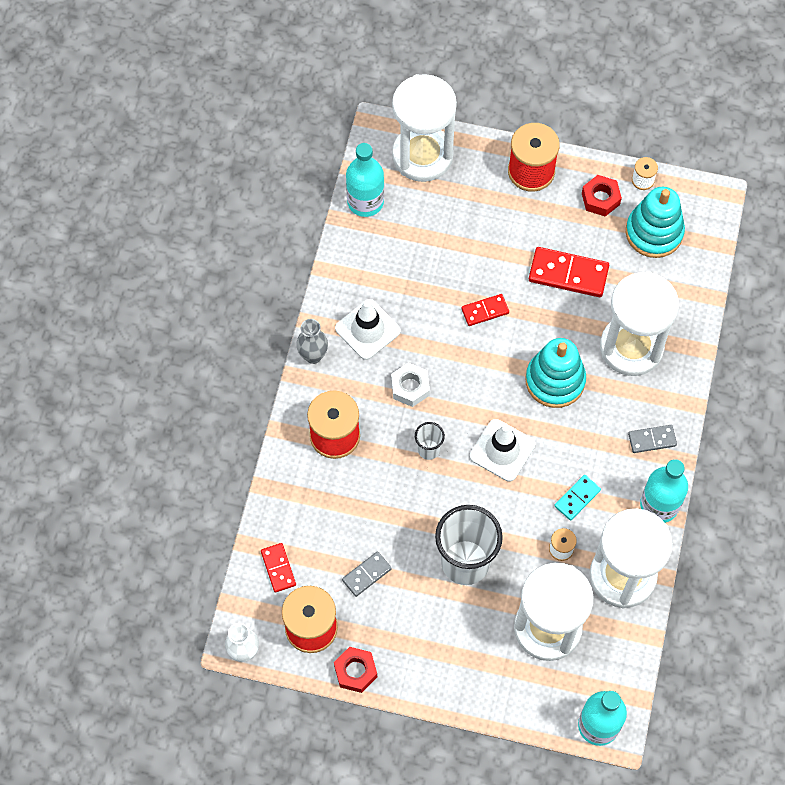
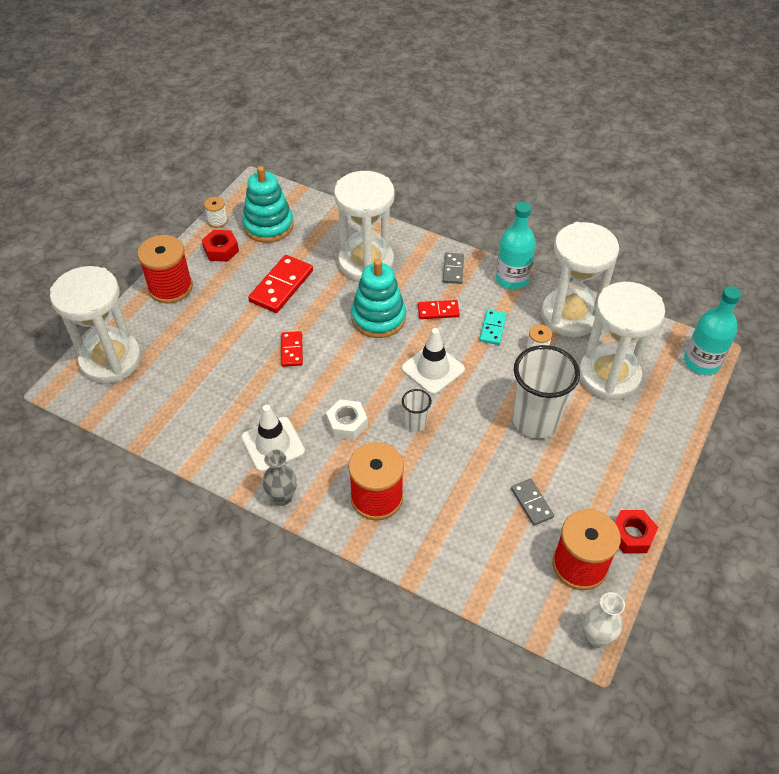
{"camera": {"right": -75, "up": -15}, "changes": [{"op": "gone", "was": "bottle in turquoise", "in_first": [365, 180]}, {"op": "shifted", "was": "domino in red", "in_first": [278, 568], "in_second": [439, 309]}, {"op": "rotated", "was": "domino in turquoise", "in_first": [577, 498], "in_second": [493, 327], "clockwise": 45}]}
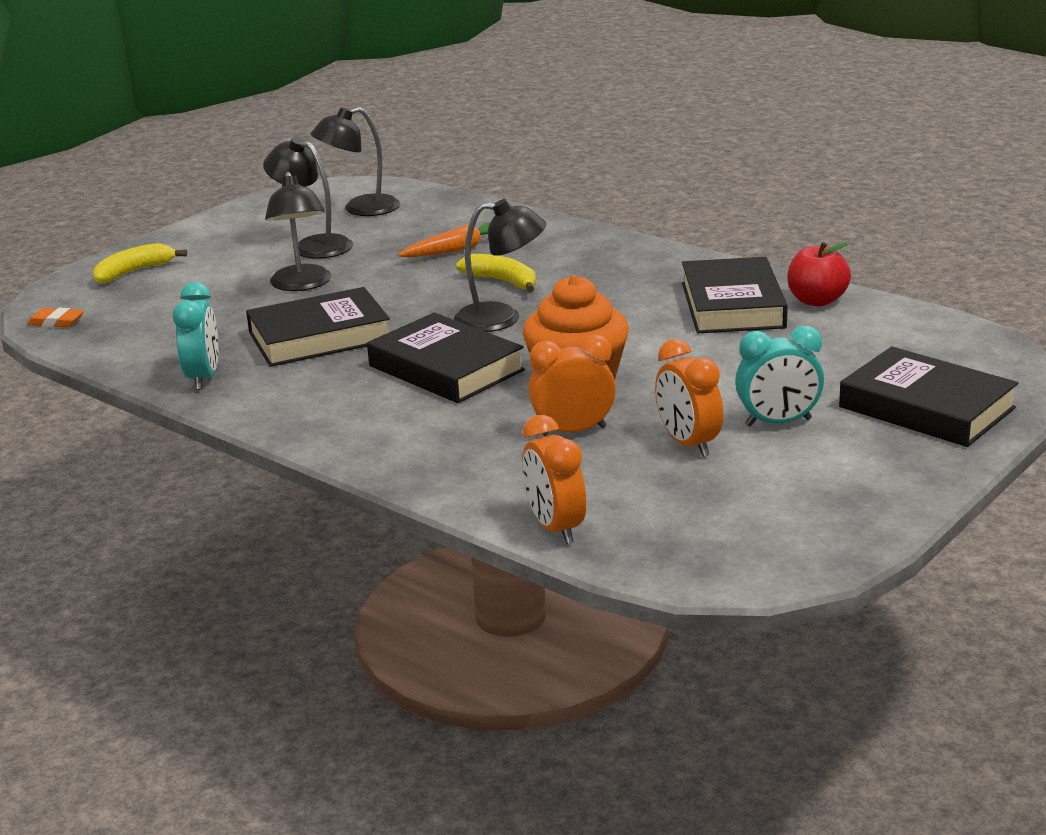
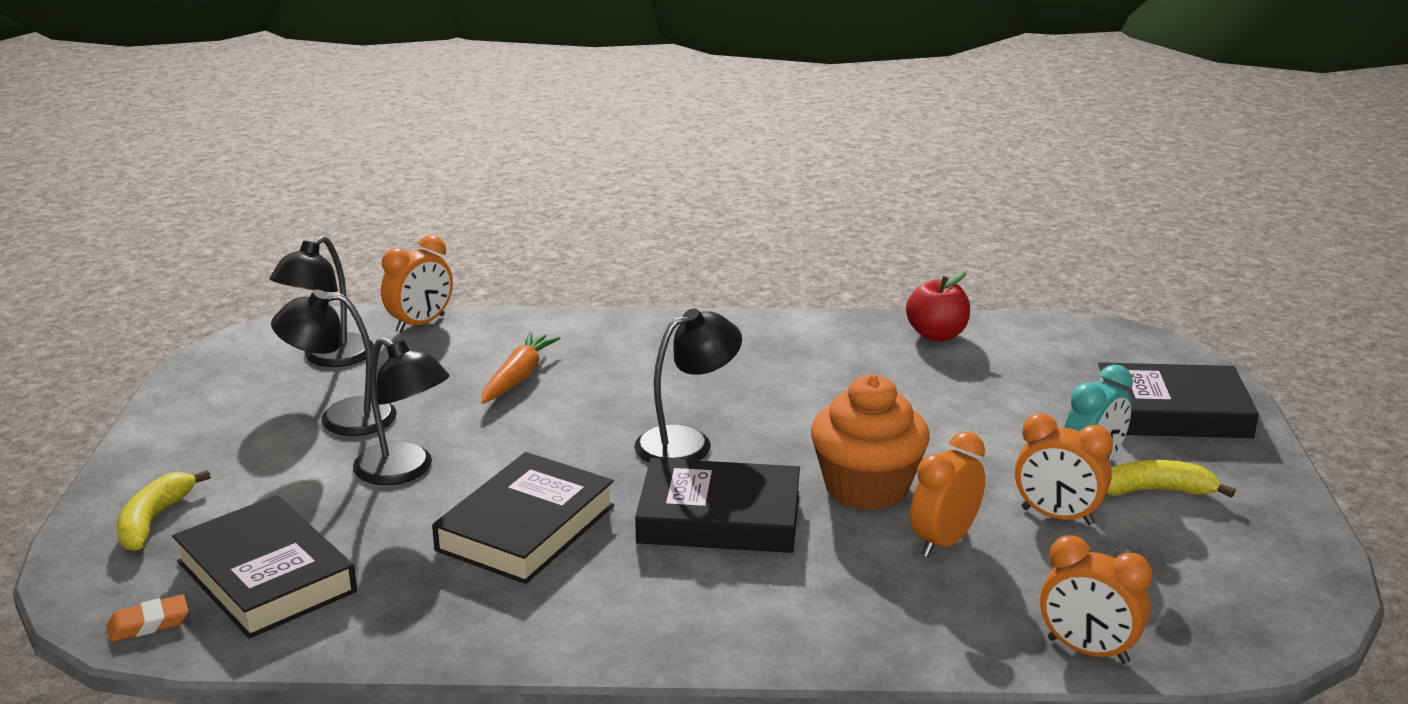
{"camera": {"right": -40, "up": 0}, "changes": [{"op": "gone", "was": "clock in turquoise", "in_first": [195, 336]}, {"op": "new", "now": "clock in orange", "in_second": [417, 284]}, {"op": "shifted", "was": "banana in yellow", "in_first": [496, 273], "in_second": [1171, 479]}, {"op": "shifted", "was": "book in black", "in_first": [735, 295], "in_second": [264, 567]}]}
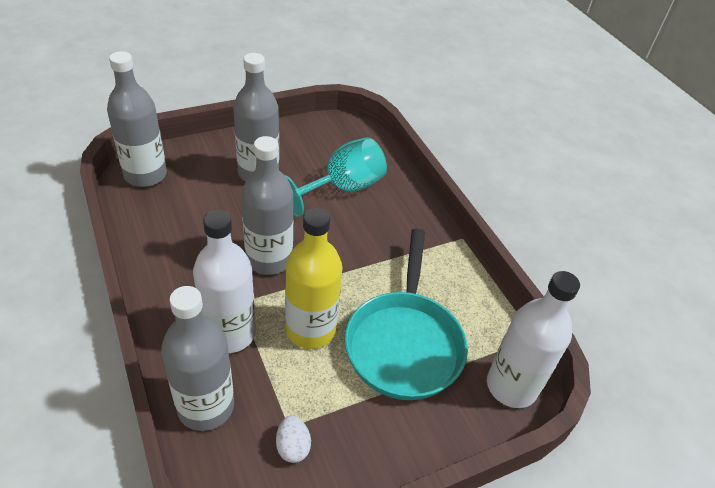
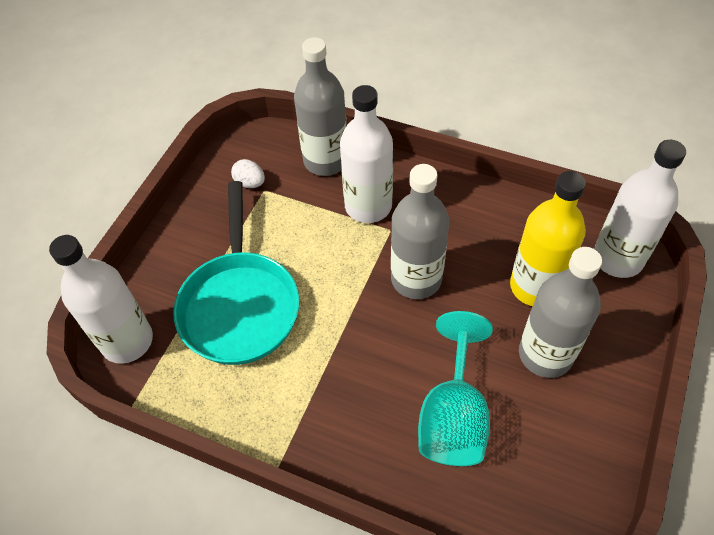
{"camera": {"right": 145, "up": 10}, "changes": [{"op": "shifted", "was": "bottle in yellow", "in_first": [314, 278], "in_second": [548, 238]}, {"op": "repainted", "was": "bottle in grey", "now": "bottle in white", "in_first": [137, 119], "in_second": [640, 209]}, {"op": "rotated", "was": "pan in turquoise", "in_first": [406, 314], "in_second": [236, 273], "clockwise": -150}]}
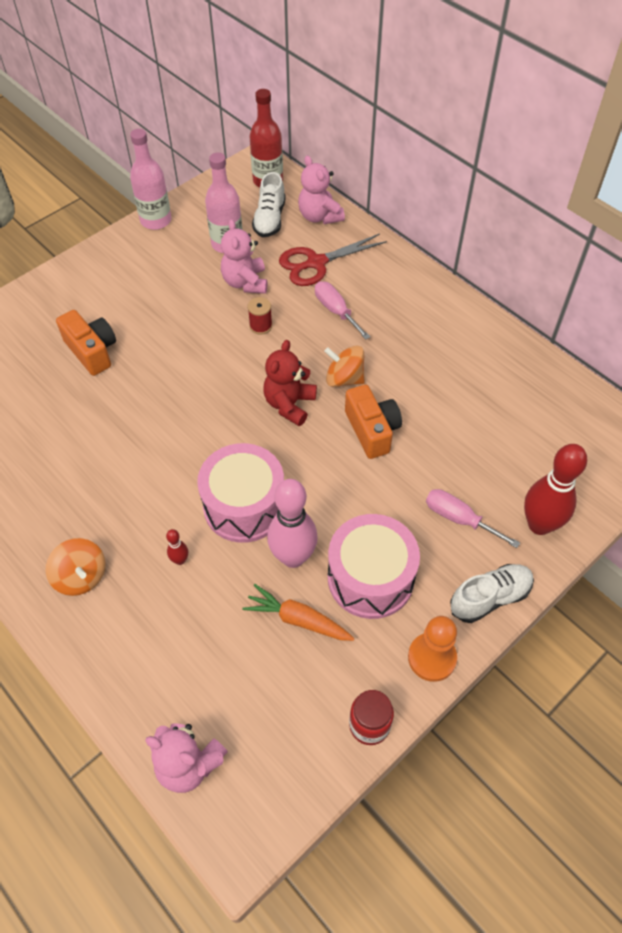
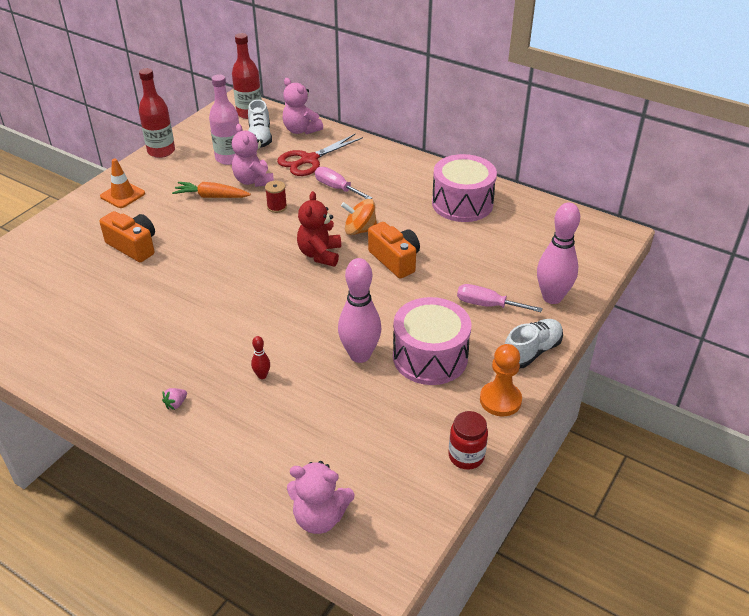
{"camera": {"right": -15, "up": -15}, "changes": [{"op": "new", "now": "traffic cone in orange", "in_second": [122, 183]}, {"op": "shifted", "was": "drum in pink", "in_first": [240, 493], "in_second": [464, 188]}, {"op": "shifted", "was": "carrot in orange", "in_first": [298, 612], "in_second": [211, 190]}, {"op": "swapped", "was": "spinning top in orange", "now": "strawberry in pink", "in_first": [76, 567], "in_second": [174, 399]}, {"op": "repainted", "was": "bottle in pink", "now": "bottle in red", "in_first": [151, 179], "in_second": [157, 113]}, {"op": "repainted", "was": "bowling pin in red", "now": "bowling pin in pink", "in_first": [555, 489], "in_second": [558, 253]}]}
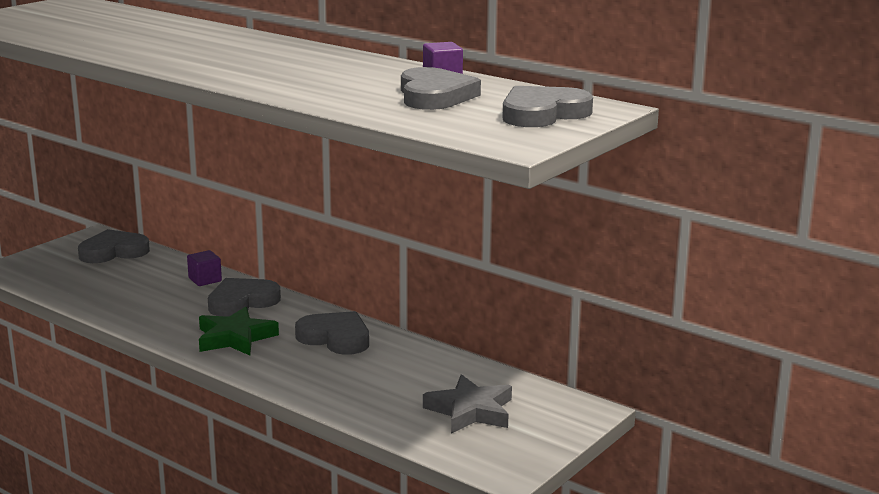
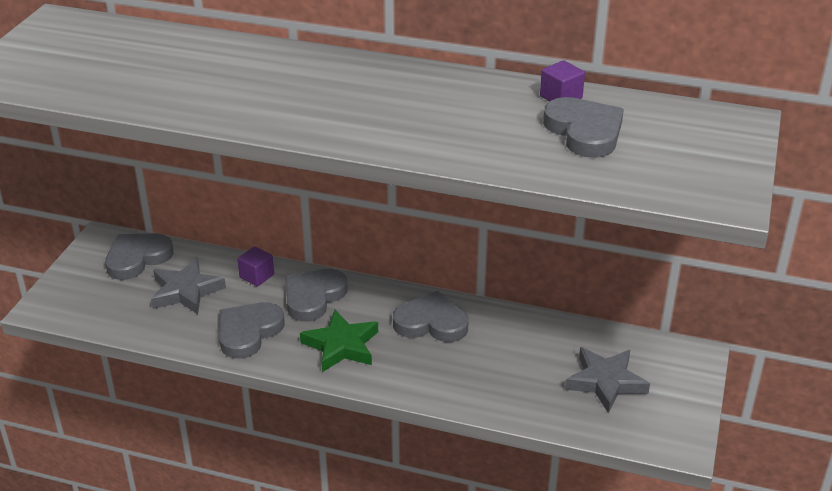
{"camera": {"right": -20, "up": 15}, "changes": [{"op": "new", "now": "star in grey", "in_second": [188, 286]}, {"op": "shifted", "was": "heart in grey", "in_first": [547, 106], "in_second": [252, 330]}]}
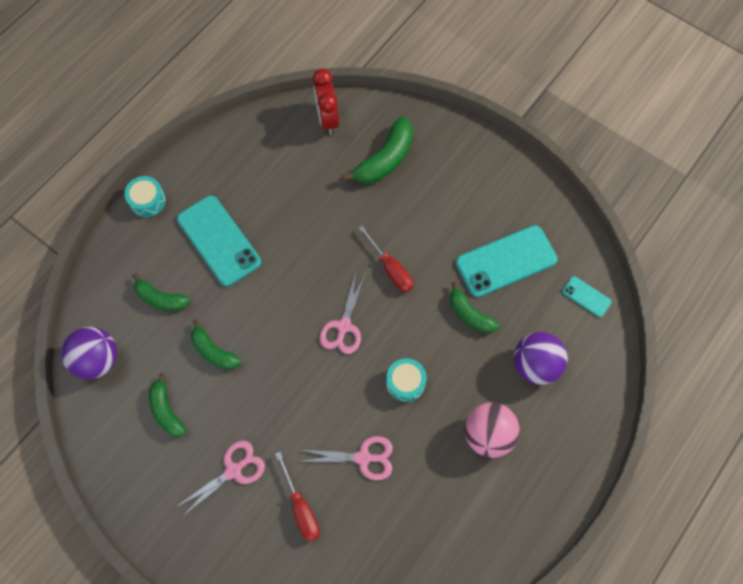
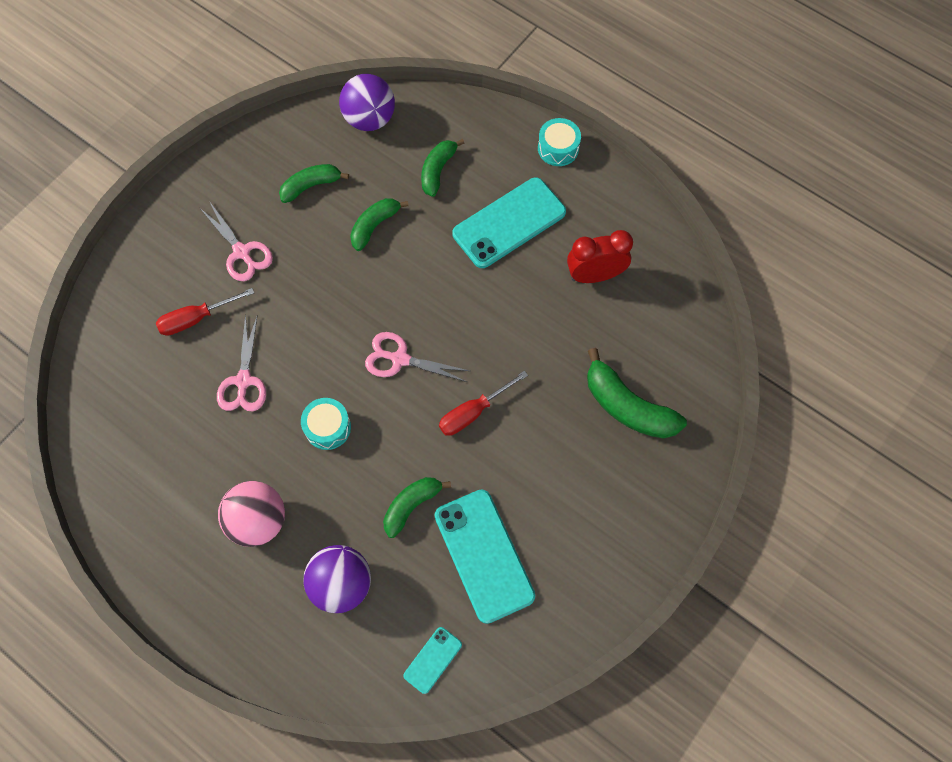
{"camera": {"right": 90, "up": 0}, "changes": [{"op": "shifted", "was": "clock in red", "in_first": [326, 102], "in_second": [600, 256]}]}
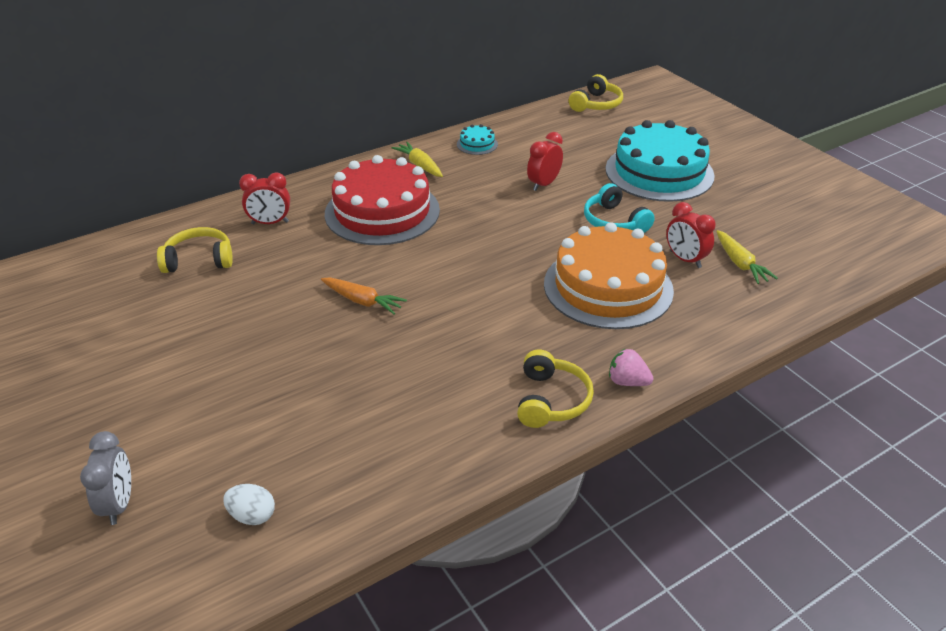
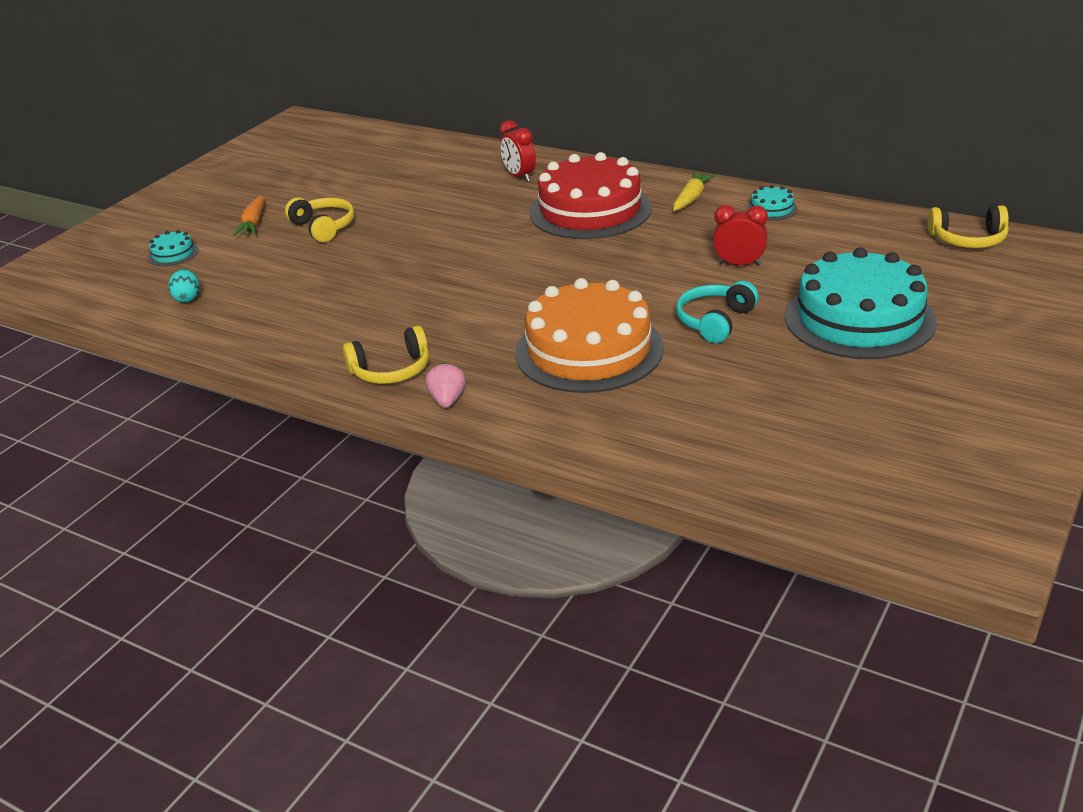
{"camera": {"right": 65, "up": -5}, "changes": [{"op": "gone", "was": "clock in red", "in_first": [691, 235]}, {"op": "gone", "was": "carrot in yellow", "in_first": [747, 257]}, {"op": "shifted", "was": "headphones in yellow", "in_first": [195, 250], "in_second": [319, 219]}, {"op": "shifted", "was": "carrot in orange", "in_first": [364, 296], "in_second": [248, 216]}, {"op": "swapped", "was": "clock in grey", "now": "cake in turquoise", "in_first": [105, 478], "in_second": [173, 248]}, {"op": "repainted", "was": "egg in white", "now": "egg in turquoise", "in_first": [249, 504], "in_second": [184, 286]}]}
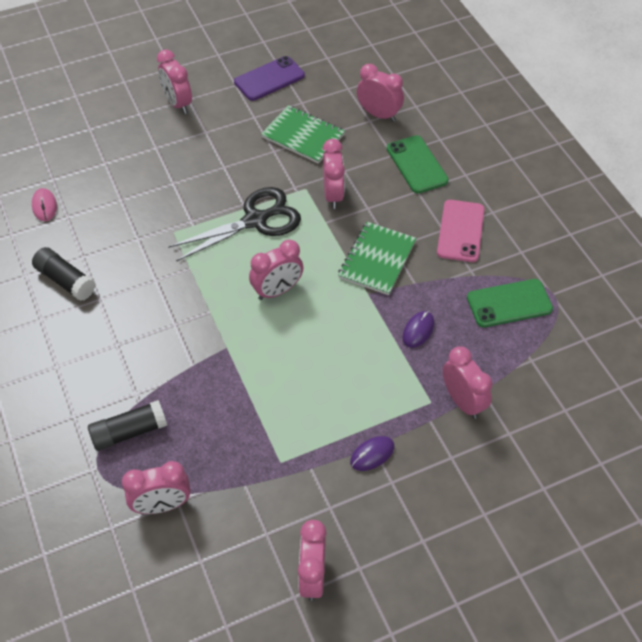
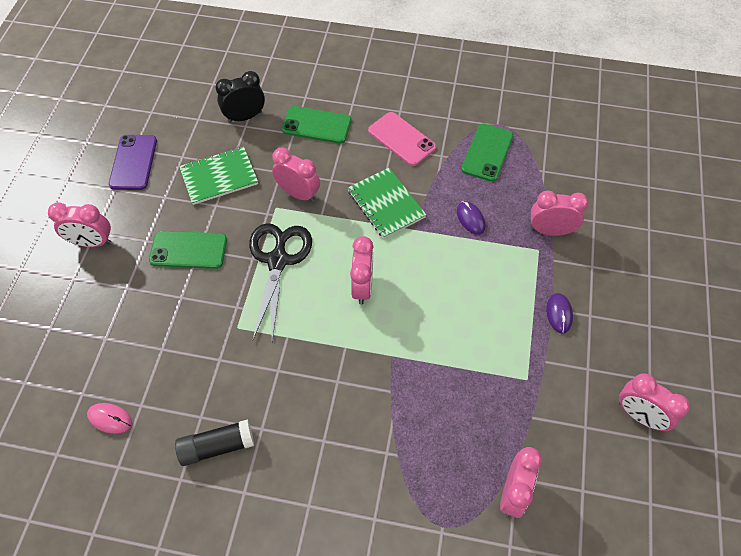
{"camera": {"right": -55, "up": 5}, "changes": [{"op": "gone", "was": "glue stick in black", "in_first": [127, 425]}, {"op": "new", "now": "phone in green", "in_second": [188, 250]}, {"op": "repainted", "was": "clock in pink", "now": "clock in black", "in_first": [380, 93], "in_second": [240, 97]}]}
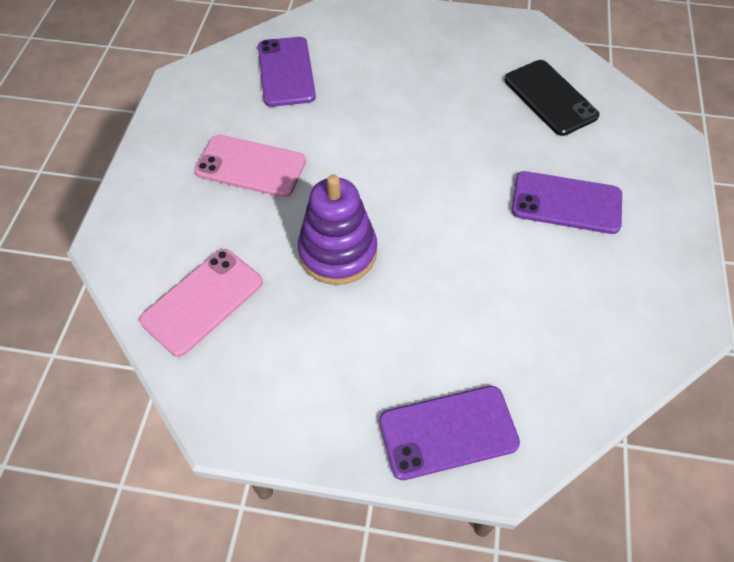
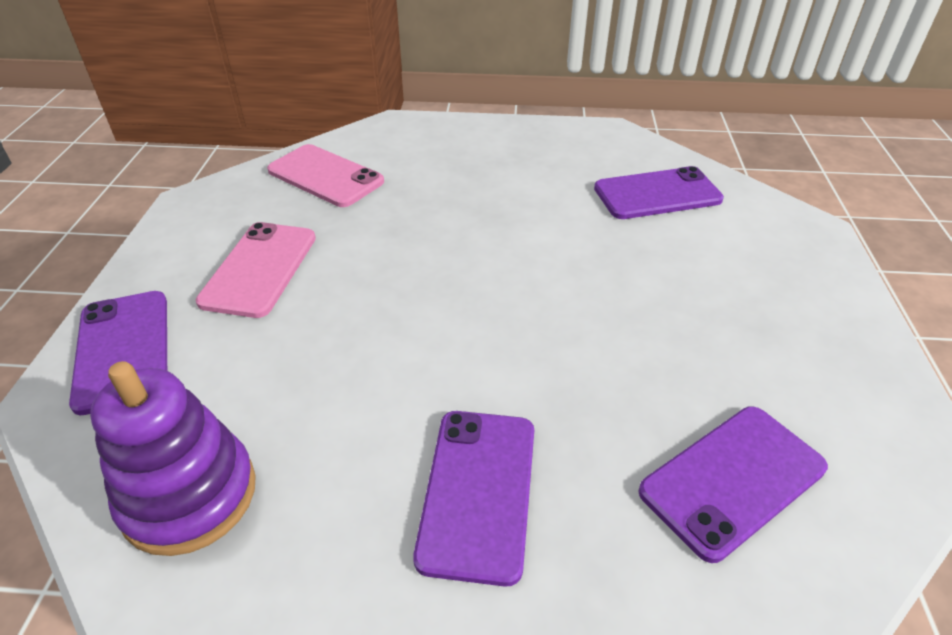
{"camera": {"right": 85, "up": -15}, "changes": [{"op": "shifted", "was": "phone in pink", "in_first": [250, 166], "in_second": [256, 270]}, {"op": "shifted", "was": "stacking toy in purple", "in_first": [337, 229], "in_second": [173, 458]}, {"op": "repainted", "was": "phone in black", "now": "phone in purple", "in_first": [552, 98], "in_second": [733, 484]}]}
